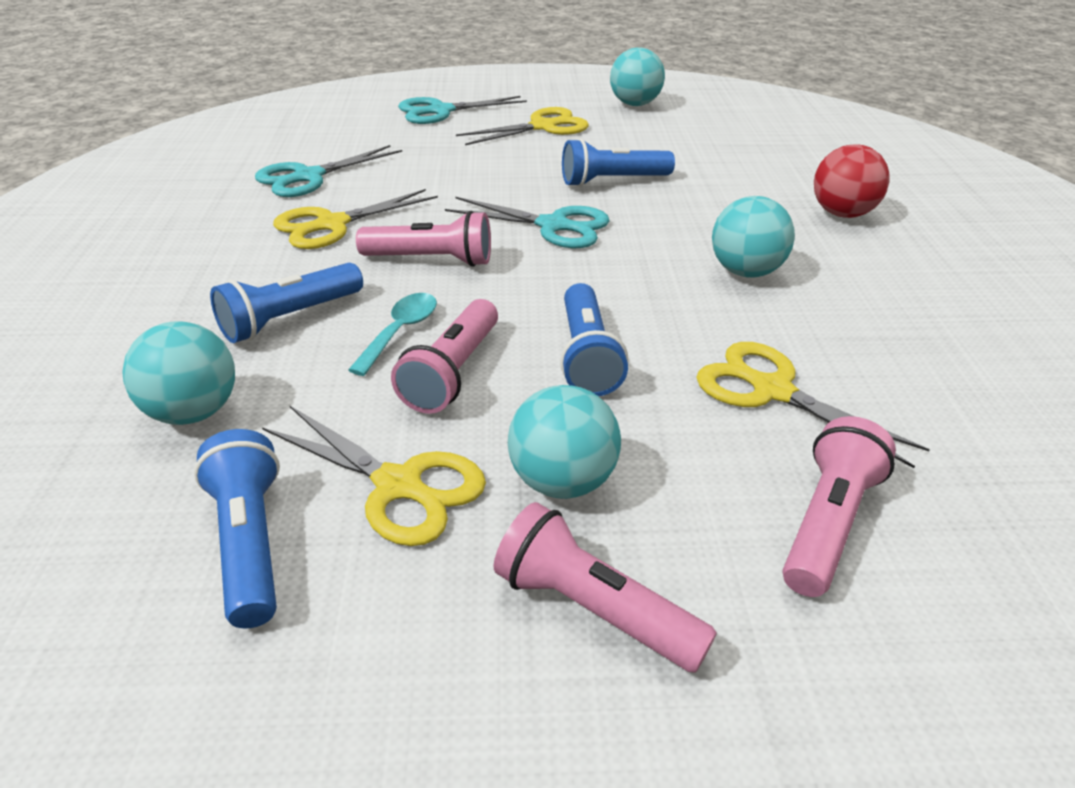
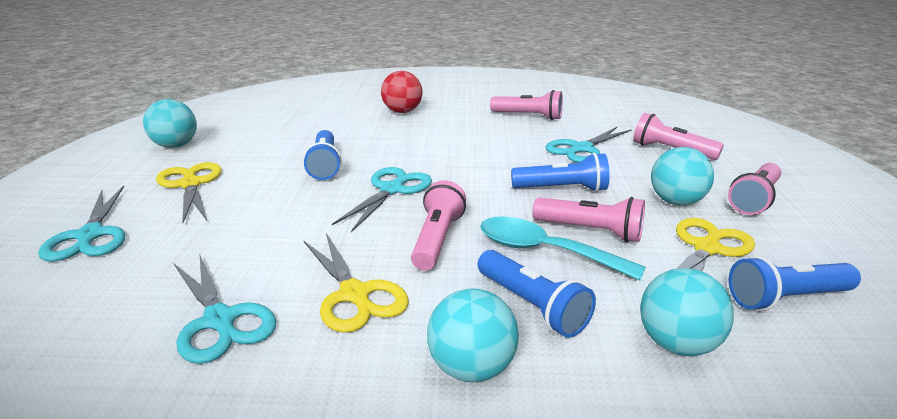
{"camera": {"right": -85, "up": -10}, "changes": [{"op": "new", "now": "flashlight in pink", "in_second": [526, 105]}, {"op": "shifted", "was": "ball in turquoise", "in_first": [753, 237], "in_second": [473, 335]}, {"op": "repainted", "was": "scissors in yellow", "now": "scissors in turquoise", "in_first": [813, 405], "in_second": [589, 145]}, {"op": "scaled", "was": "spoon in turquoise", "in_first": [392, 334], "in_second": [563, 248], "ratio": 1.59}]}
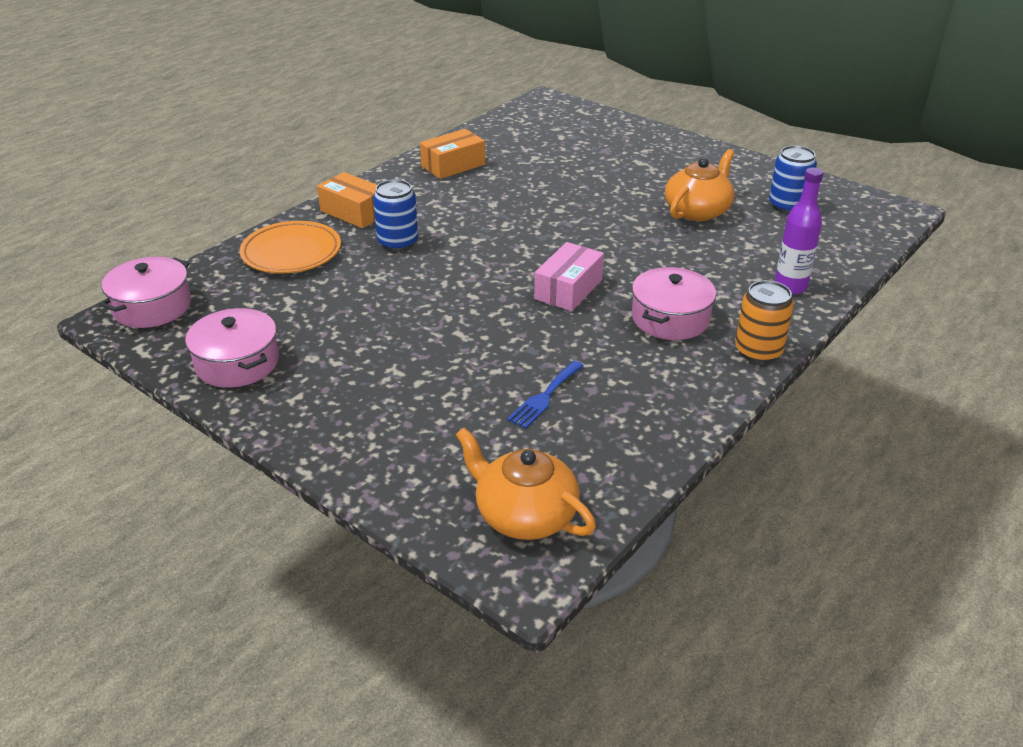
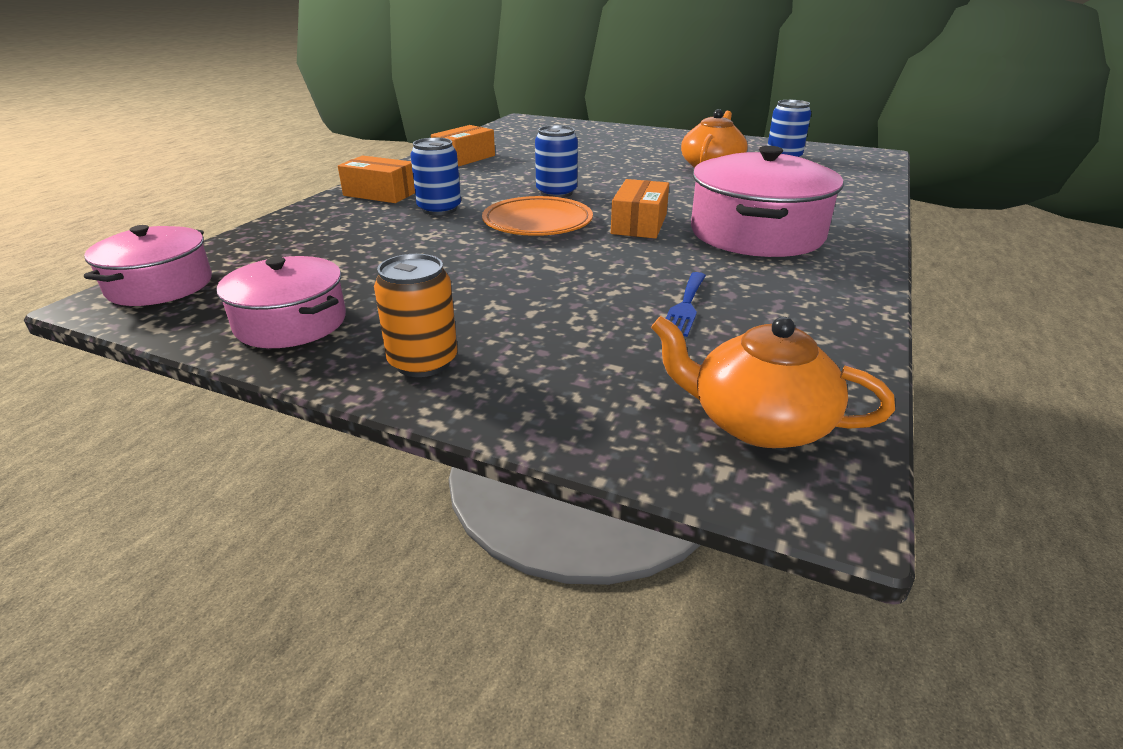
{"camera": {"right": -15, "up": -5}, "changes": [{"op": "gone", "was": "bottle in purple", "in_first": [799, 231]}, {"op": "new", "now": "can in blue", "in_second": [556, 161]}, {"op": "shifted", "was": "plate in orange", "in_first": [290, 247], "in_second": [537, 216]}, {"op": "shifted", "was": "can in orange", "in_first": [764, 321], "in_second": [415, 315]}, {"op": "repainted", "was": "box in pink", "now": "box in orange", "in_first": [569, 276], "in_second": [640, 208]}, {"op": "scaled", "was": "pot in pink", "in_first": [674, 303], "in_second": [767, 201], "ratio": 1.62}]}
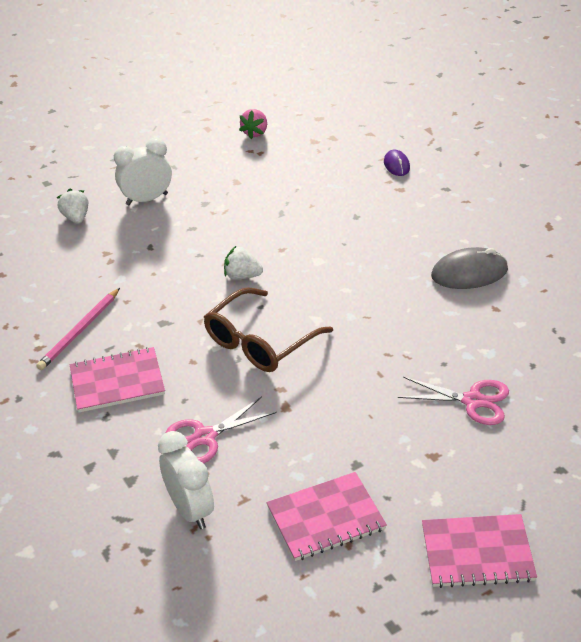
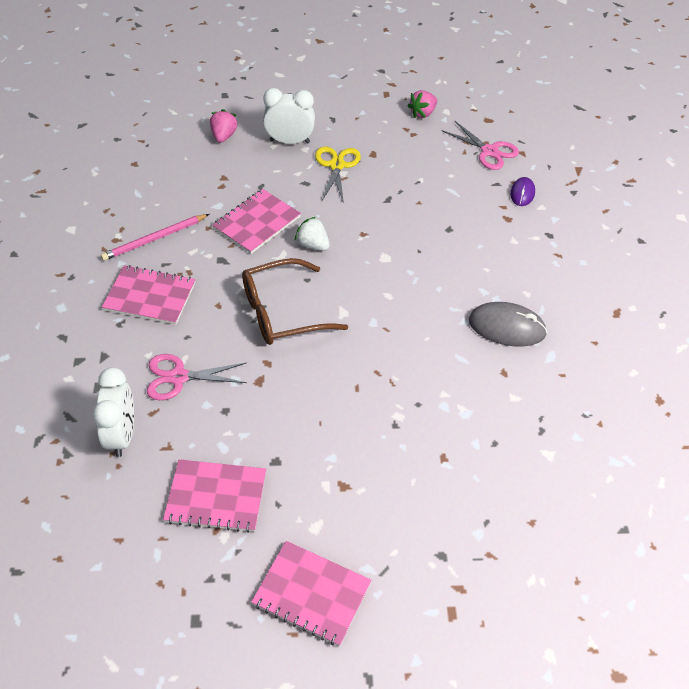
{"camera": {"right": 25, "up": 10}, "changes": [{"op": "new", "now": "notebook in pink", "in_second": [256, 221]}, {"op": "new", "now": "scissors in yellow", "in_second": [338, 175]}, {"op": "shifted", "was": "scissors in pink", "in_first": [453, 401], "in_second": [480, 145]}, {"op": "repainted", "was": "strawberry in white", "now": "strawberry in pink", "in_first": [72, 206], "in_second": [224, 126]}]}
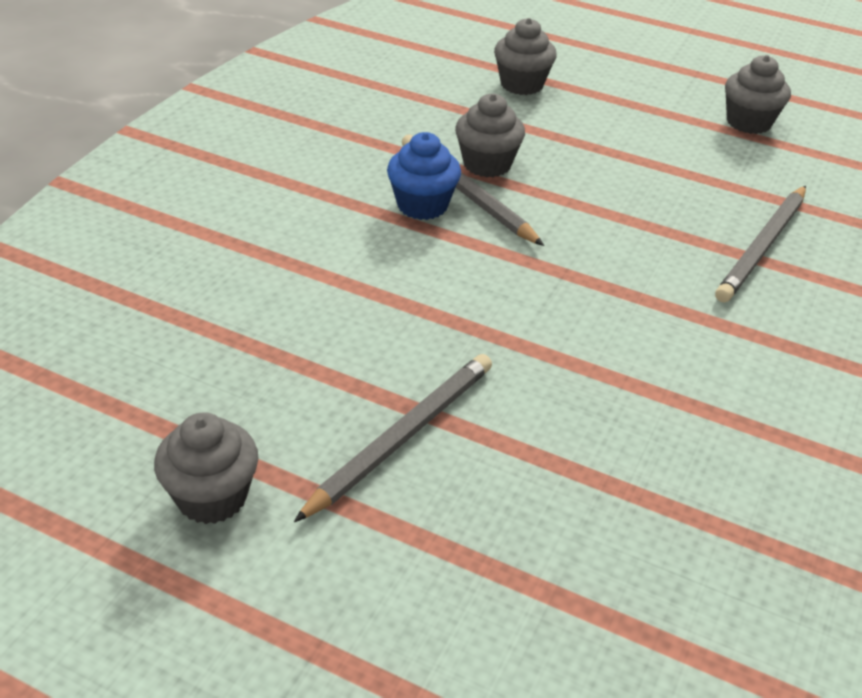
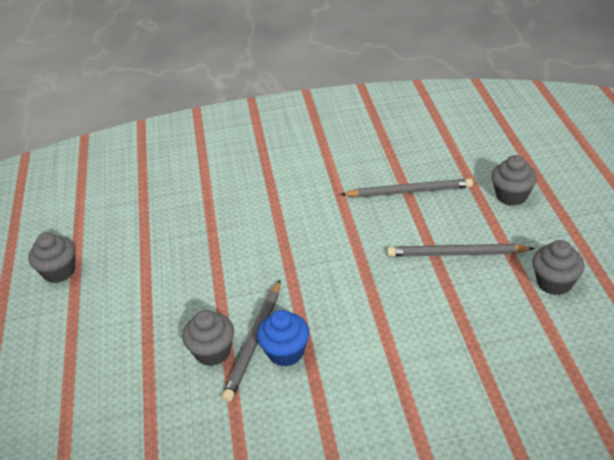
{"camera": {"right": -120, "up": 0}, "changes": [{"op": "shifted", "was": "cupcake in grey", "in_first": [525, 56], "in_second": [514, 180]}, {"op": "shifted", "was": "pencil in grey", "in_first": [760, 244], "in_second": [406, 188]}]}
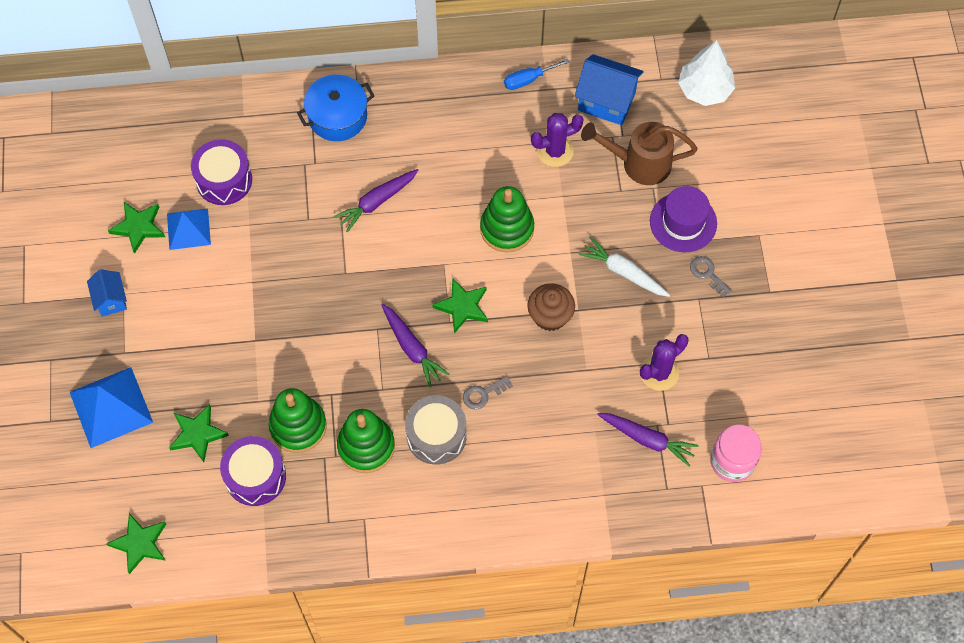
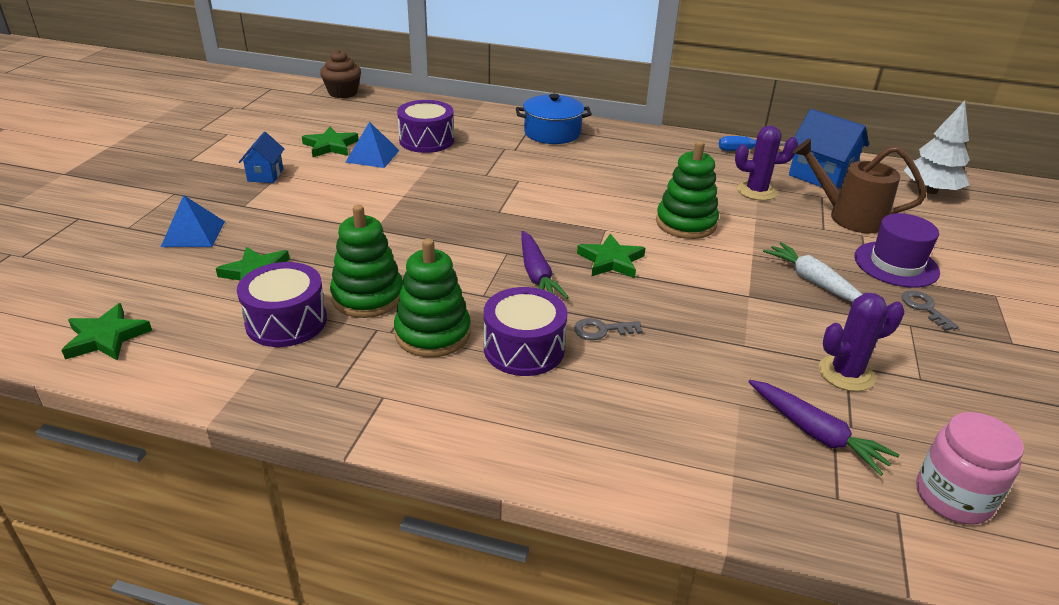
{"camera": {"right": 20, "up": -30}, "changes": [{"op": "gone", "was": "carrot in purple", "in_first": [375, 201]}, {"op": "shifted", "was": "cupcake in brown", "in_first": [551, 307], "in_second": [340, 74]}, {"op": "repainted", "was": "drum in grey", "now": "drum in purple", "in_first": [436, 430], "in_second": [525, 331]}, {"op": "scaled", "was": "pyramid in blue", "in_first": [111, 407], "in_second": [193, 221], "ratio": 0.66}]}
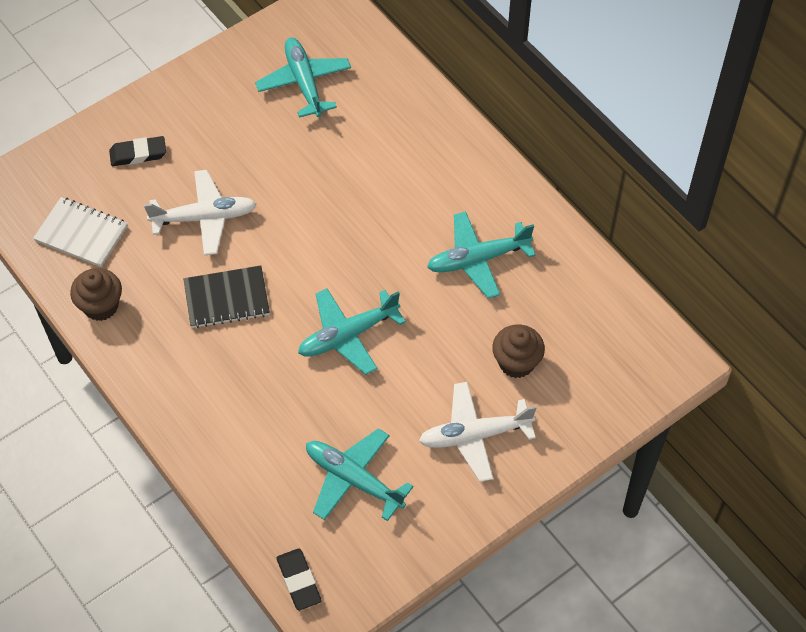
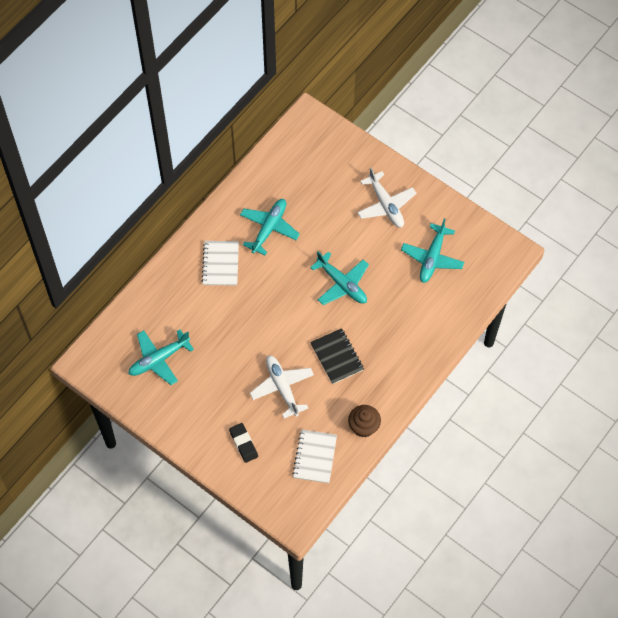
{"camera": {"right": -105, "up": 5}, "changes": [{"op": "gone", "was": "eraser in black", "in_first": [298, 579]}, {"op": "gone", "was": "cupcake in brown", "in_first": [518, 351]}, {"op": "new", "now": "notebook in white", "in_second": [220, 263]}, {"op": "rotated", "was": "plane in turquoise", "in_first": [481, 254], "in_second": [270, 227], "clockwise": -120}]}
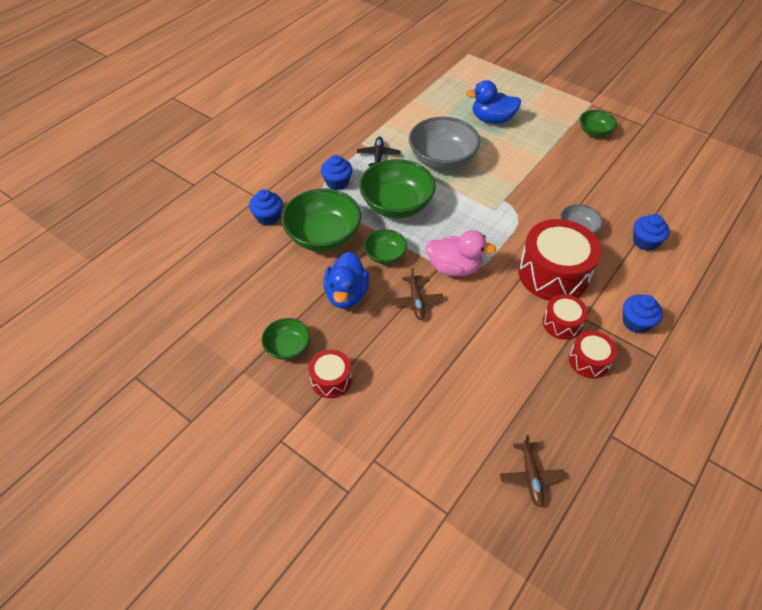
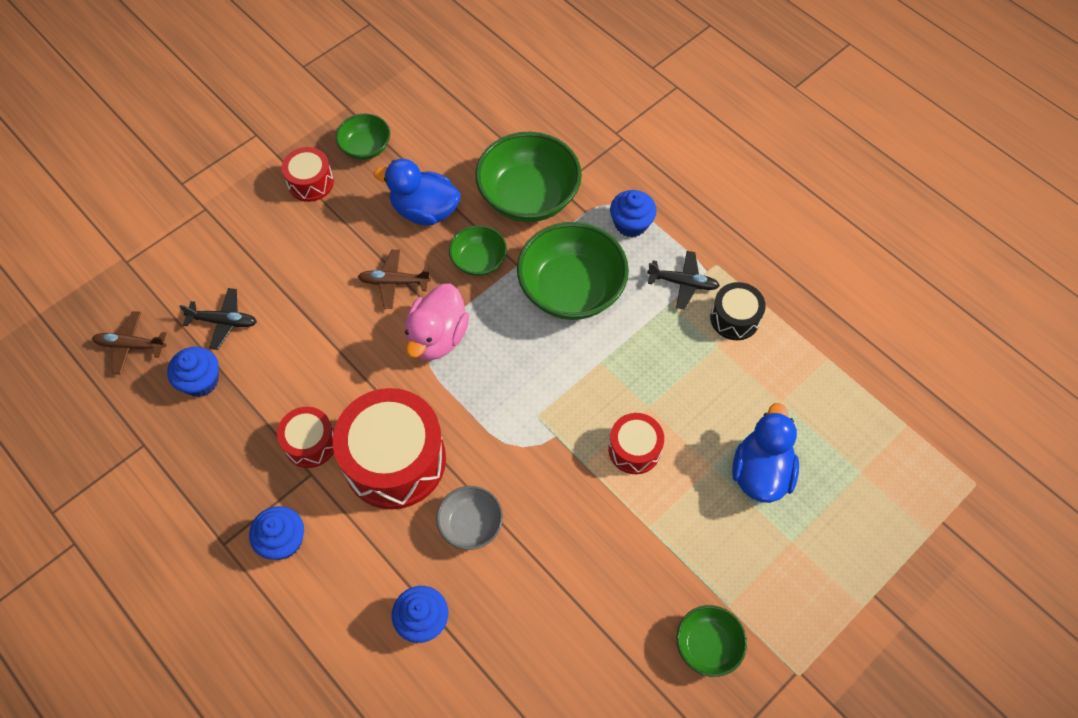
{"camera": {"right": 100, "up": 10}, "changes": [{"op": "gone", "was": "bowl in grey", "in_first": [444, 143]}, {"op": "new", "now": "plane in black", "in_second": [218, 319]}, {"op": "new", "now": "drum in black", "in_second": [738, 311]}, {"op": "shifted", "was": "cupcake in blue", "in_first": [266, 207], "in_second": [193, 371]}, {"op": "shifted", "was": "drum in red", "in_first": [593, 355], "in_second": [636, 443]}]}
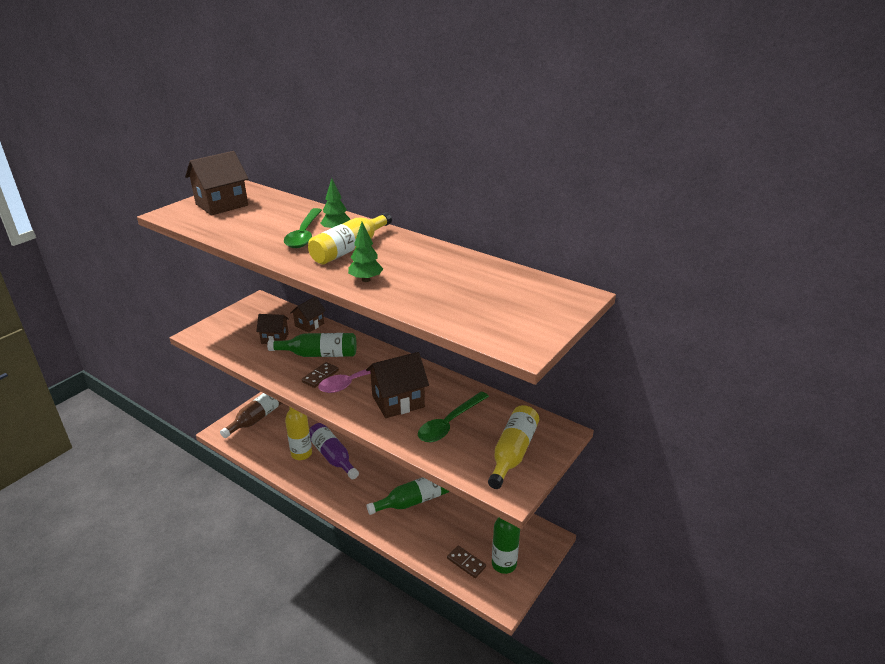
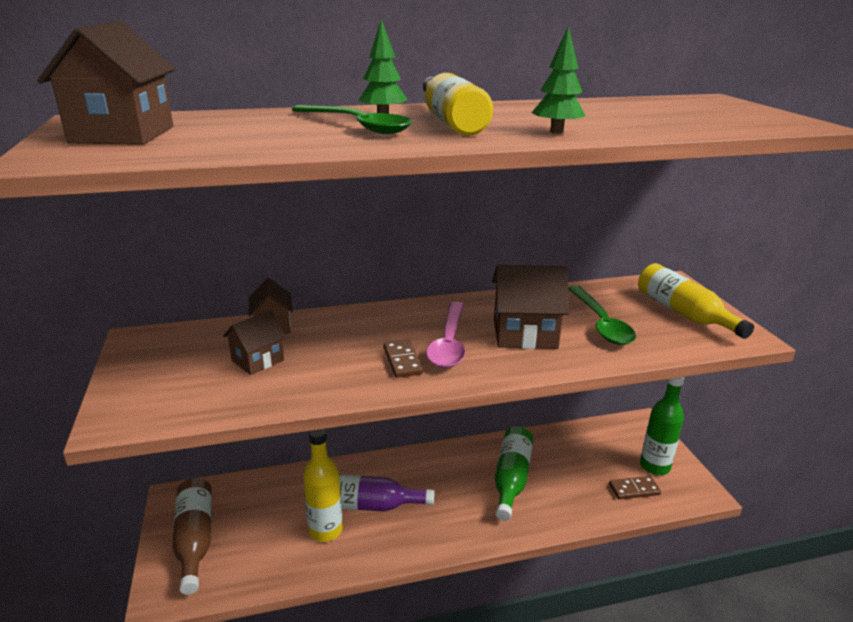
{"camera": {"right": -50, "up": -5}, "changes": [{"op": "gone", "was": "bottle in green", "in_first": [312, 345]}, {"op": "rotated", "was": "house in brown", "in_first": [397, 385], "in_second": [530, 307], "clockwise": 75}]}
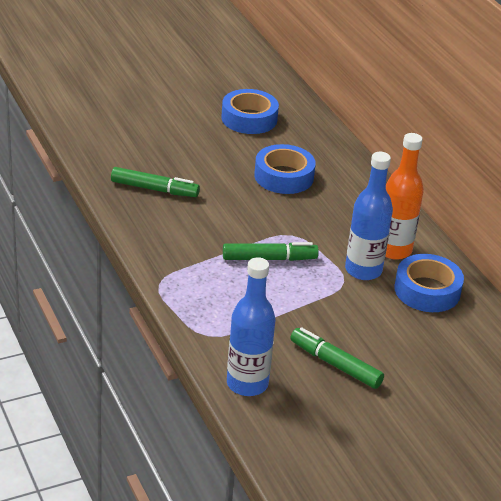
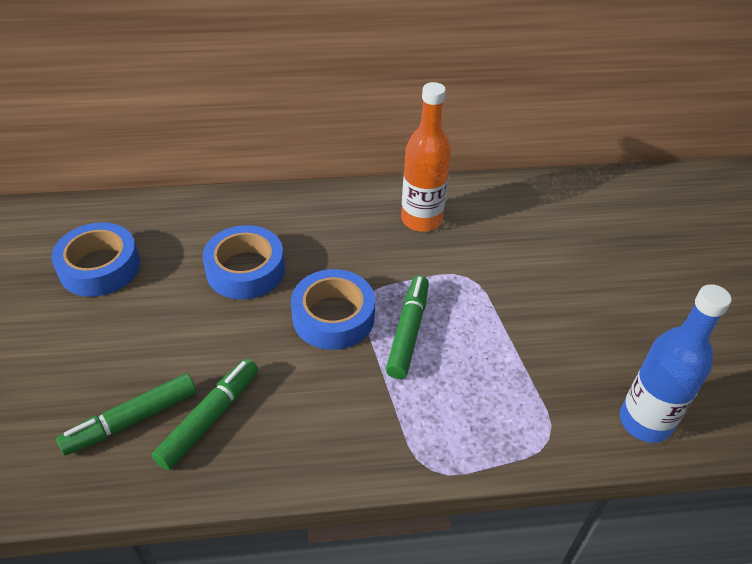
{"camera": {"right": -70, "up": 10}, "changes": [{"op": "gone", "was": "bottle in blue", "in_first": [369, 216]}, {"op": "shifted", "was": "marker in green", "in_first": [337, 358], "in_second": [126, 414]}, {"op": "shifted", "was": "tape in blue", "in_first": [429, 283], "in_second": [333, 309]}]}
